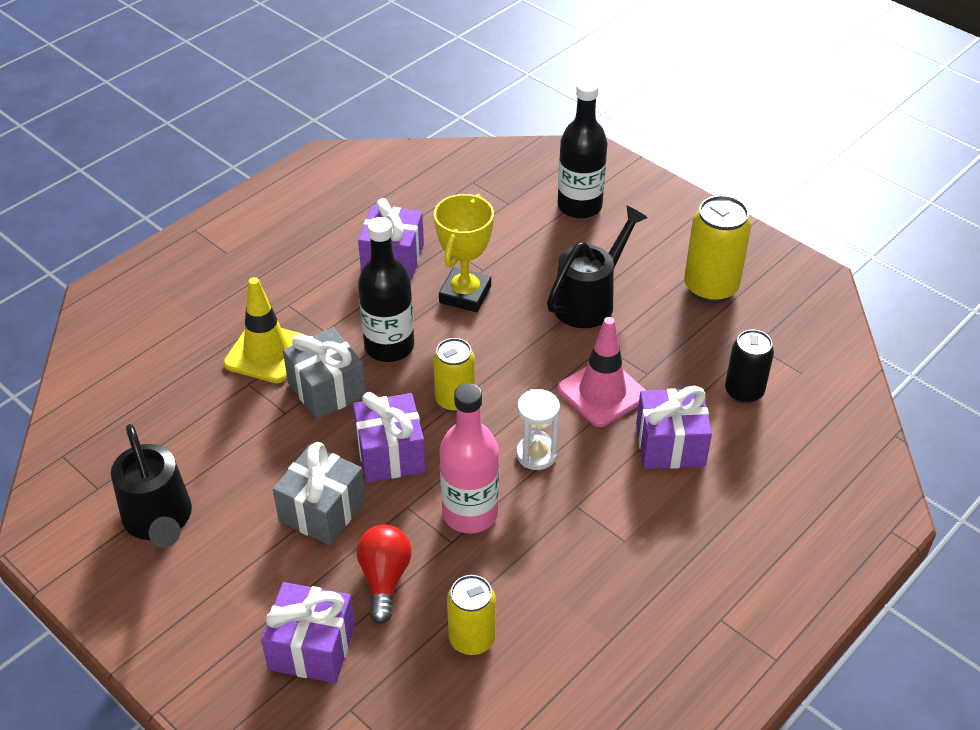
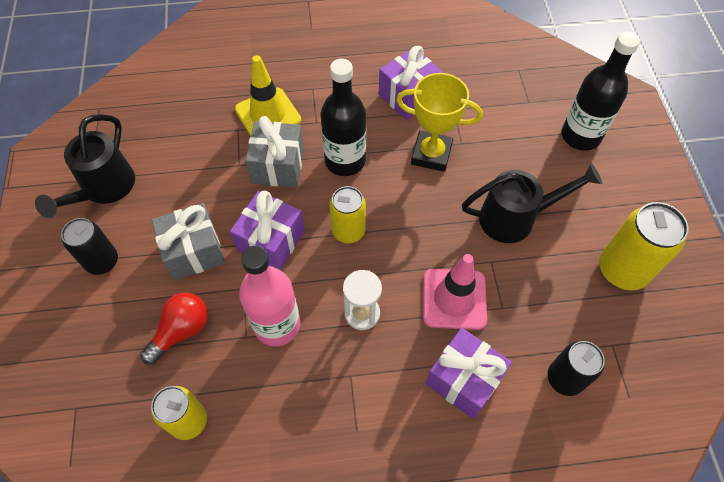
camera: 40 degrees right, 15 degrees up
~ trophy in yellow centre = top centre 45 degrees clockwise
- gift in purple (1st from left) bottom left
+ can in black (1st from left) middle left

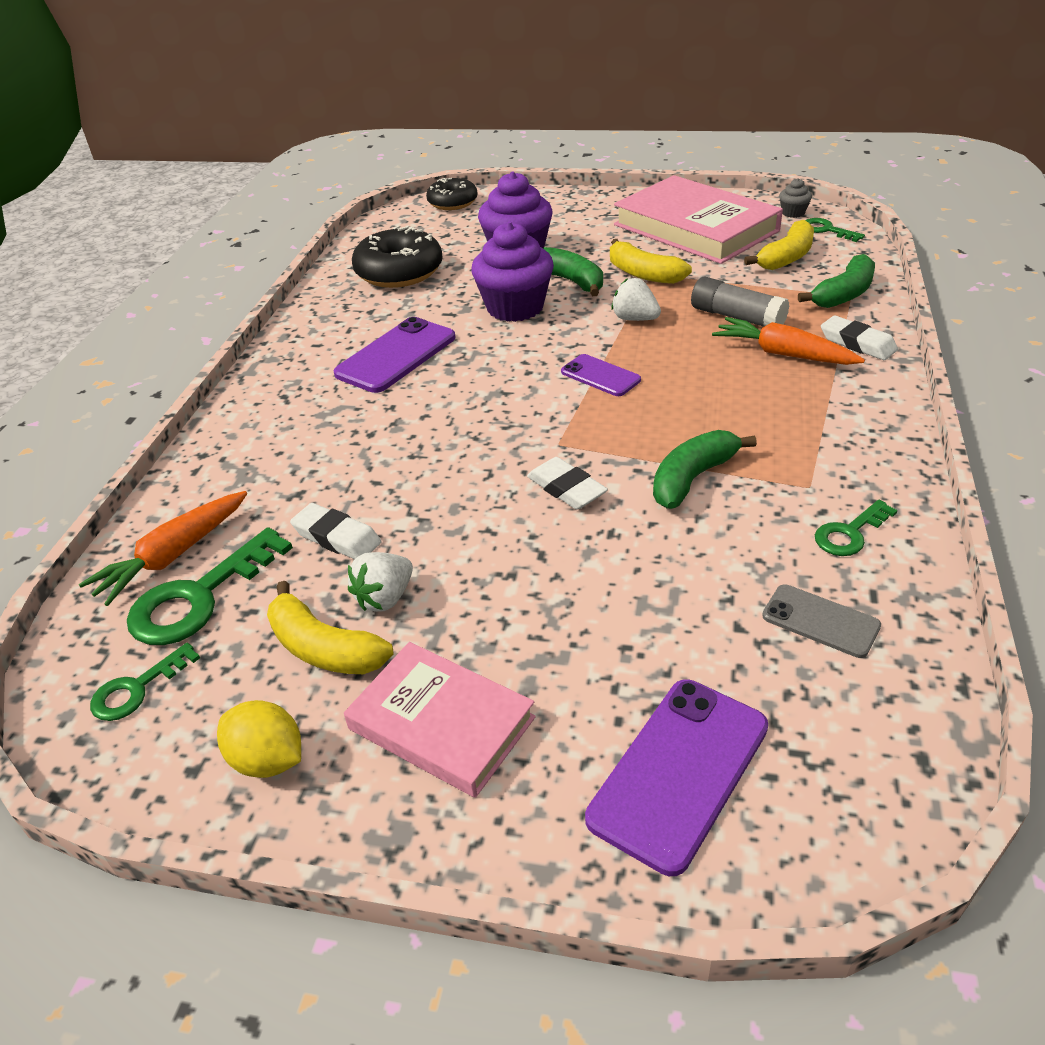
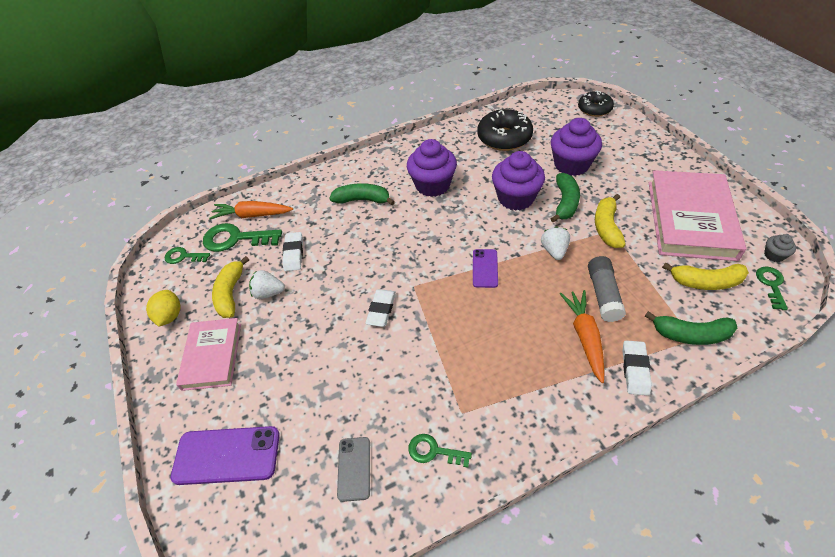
camera: 55 degrees right, 10 degrees up
~ phone in purple (1st from left) centre to cupcake in purple (1st from left) top centre
~ banana in green (2nd from left in the first image) middle right to banana in green (1st from left) centre

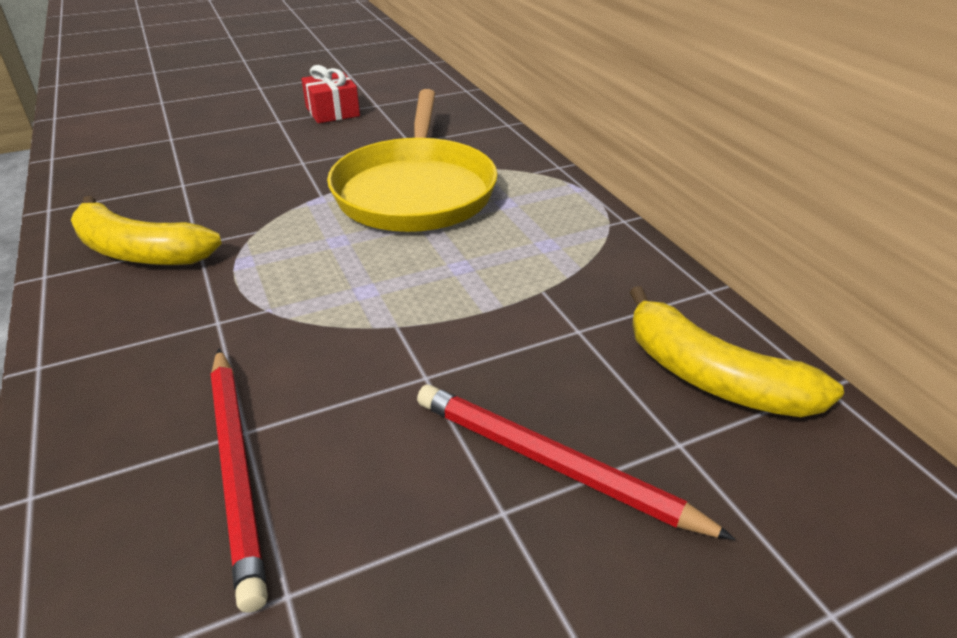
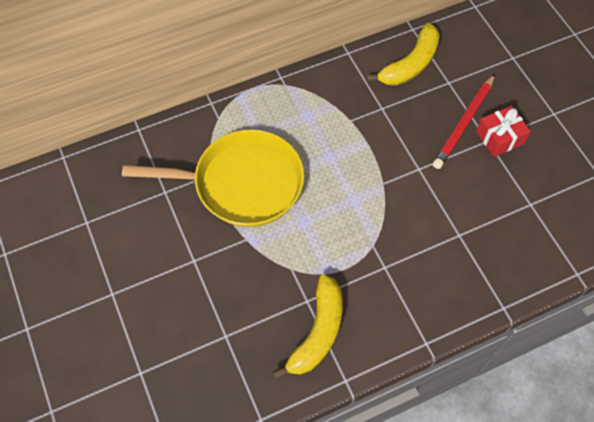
camera: 90 degrees left, 25 degrees up
~ gift in red top centre to top right
- pencil in red (1st from left) bottom left

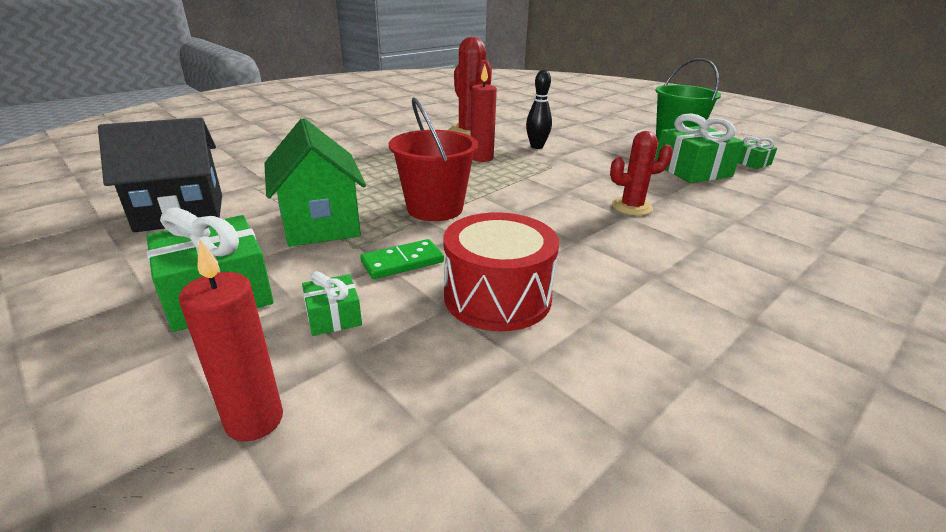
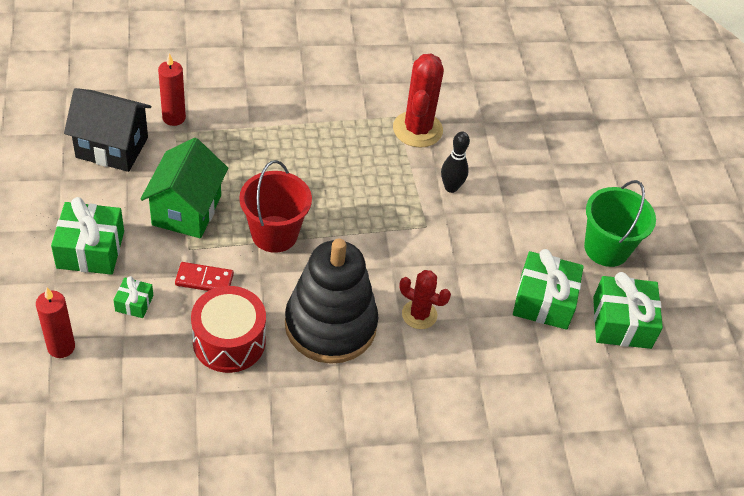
camera: 30 degrees right, 20 degrees up
~ candle in red (2nd from left) top centre to top left
~ gift in green (4th from left) top right = middle right x1.97
~ domino in green centre to domino in red middle left
+ stacking toy in black centre

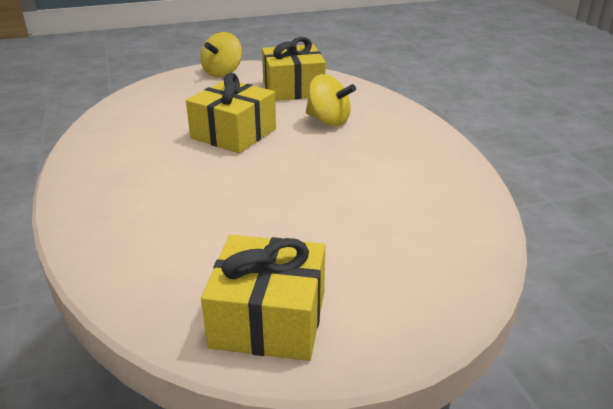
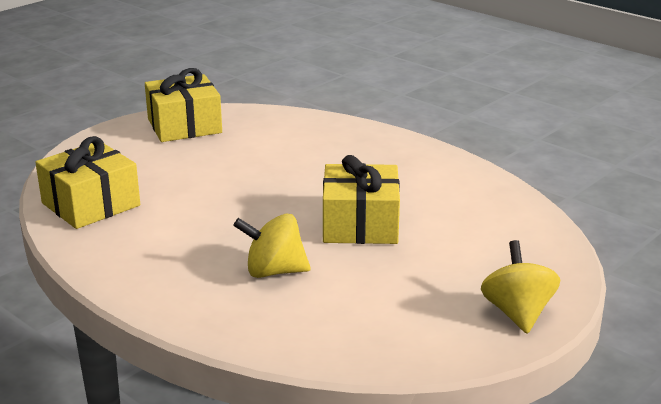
camera: 150 degrees right, 5 degrees down
~ gift in yellow (3rd from left in the first image) top centre to gift in yellow (1st from left) middle left

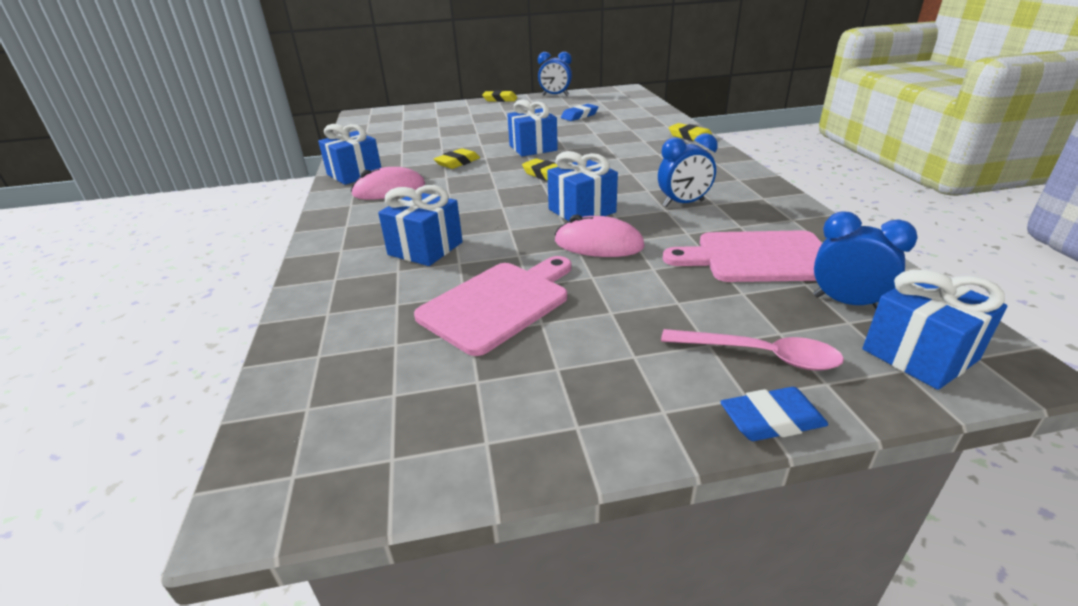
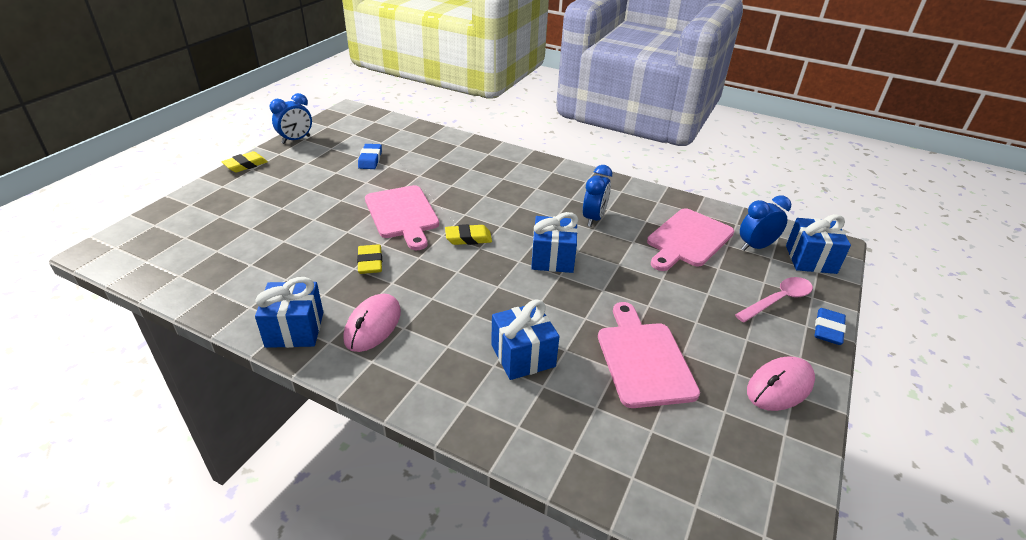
camera: 55 degrees left, 5 degrees up
~ gift in blue (3rd from left) top centre to cutting board in pink (1st from left) centre
- eraser in yellow (4th from left) top centre
~ mouse in pink (2nd from left) centre to bottom right

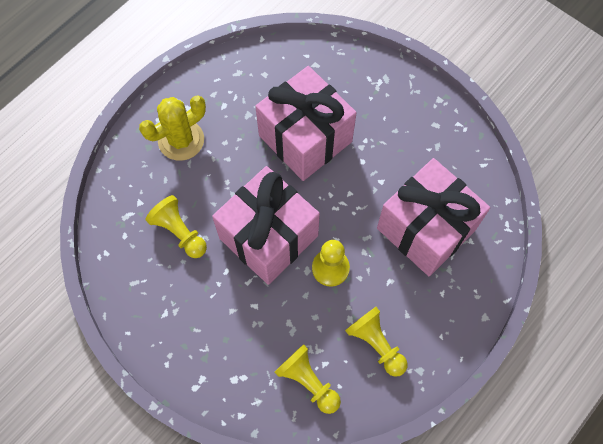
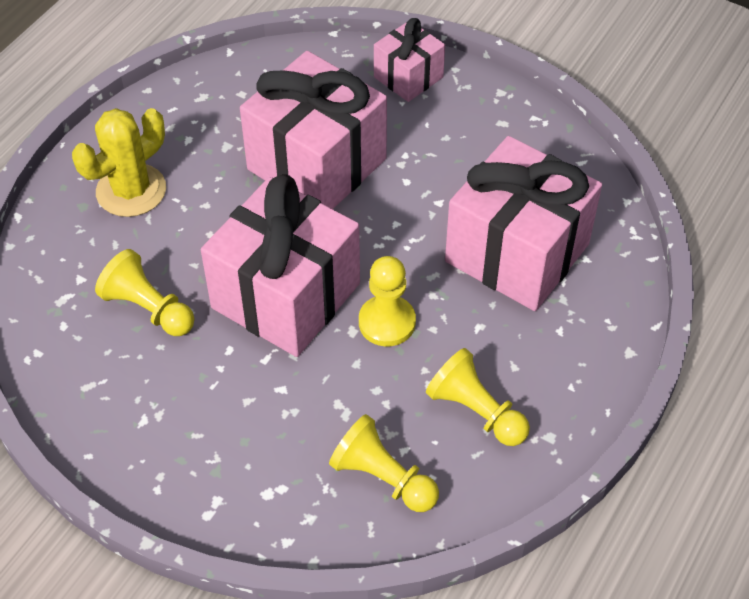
camera: 10 degrees left, 15 degrees down
+ gift in pink (3rd from left) top centre

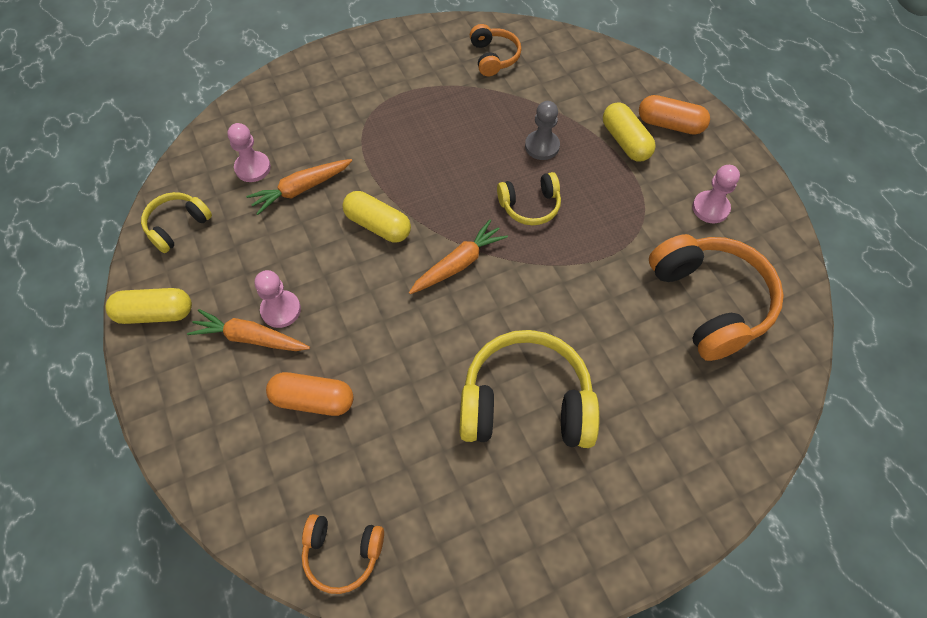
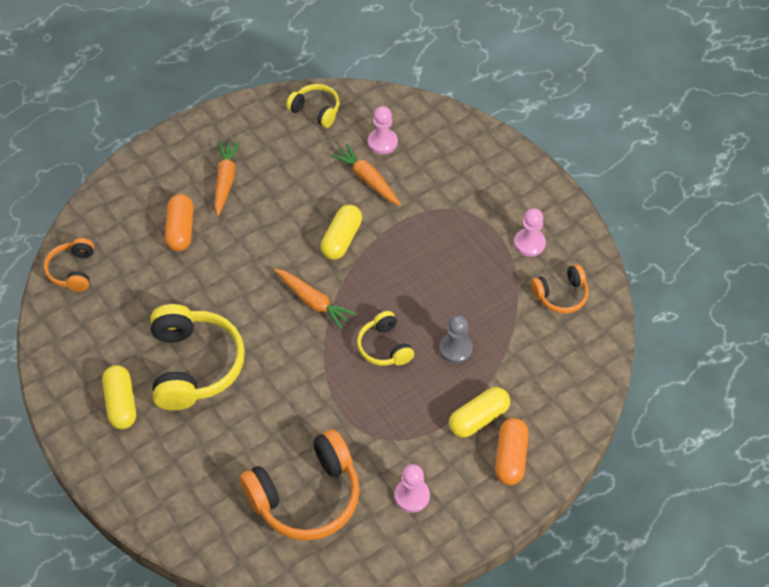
camera: 80 degrees right, 5 degrees down
~ pawn in pink (2nd from left in the first image) middle left to pawn in pink (3rd from left) middle right
~ capsule in yellow (1st from left) middle left to bottom left

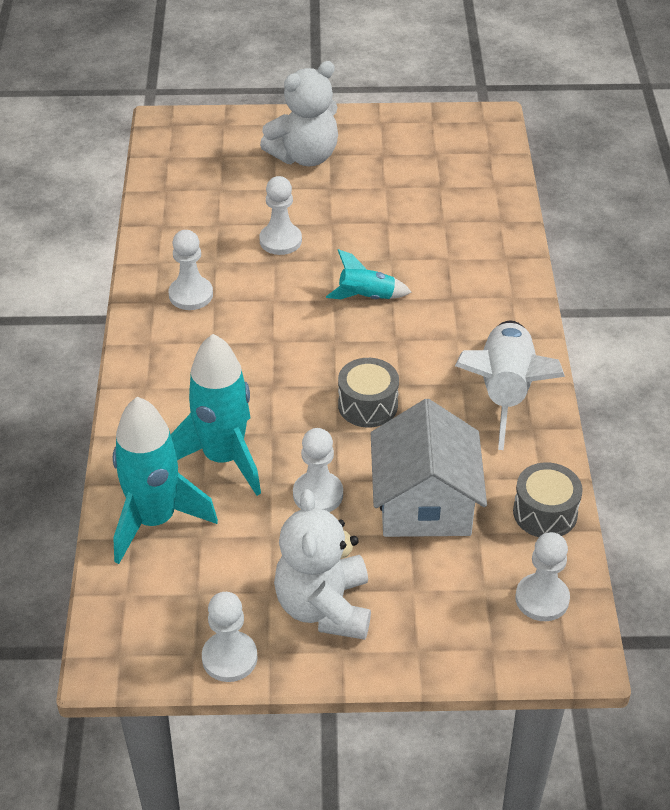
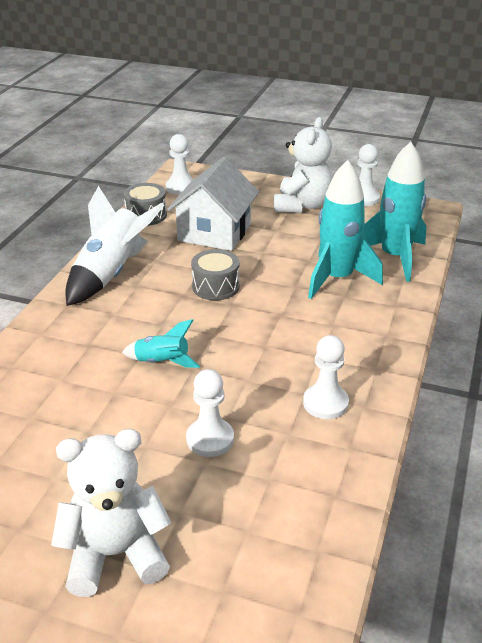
camera: 160 degrees left, 10 degrees down
- pawn in white (4th from left) centre

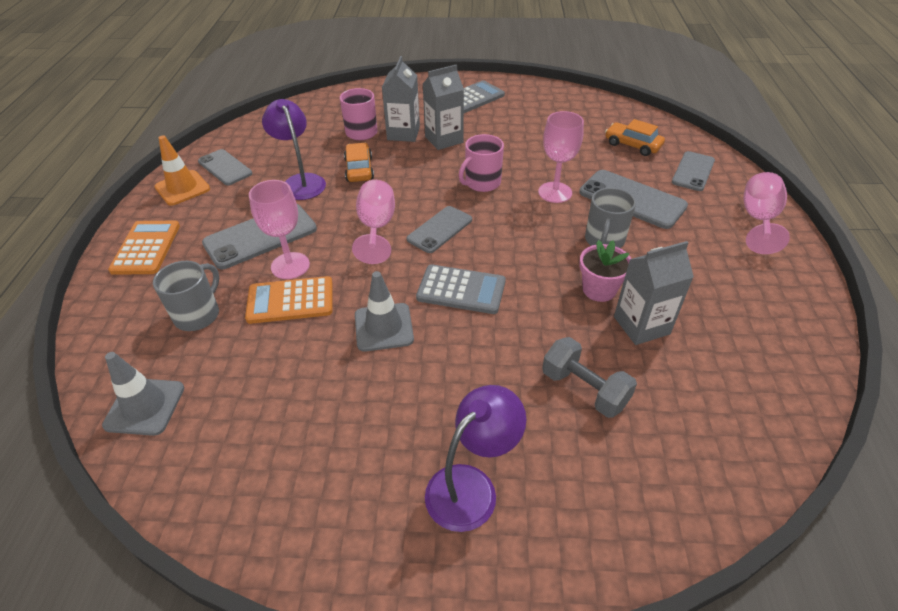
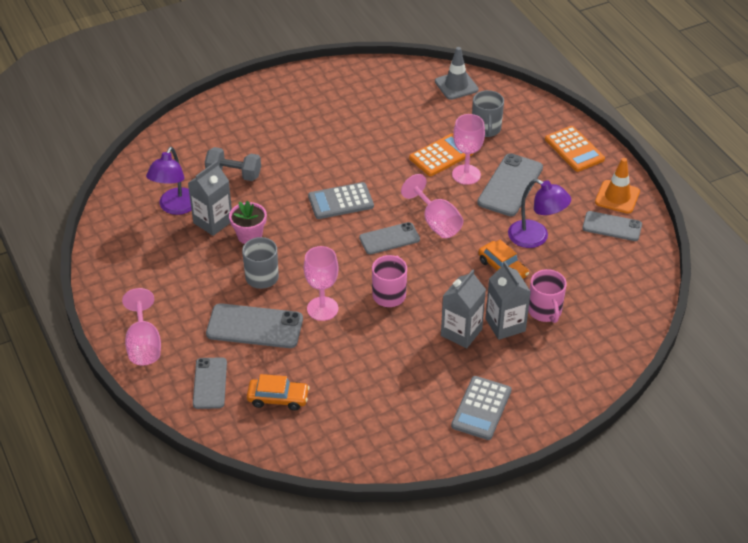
camera: 150 degrees right, 0 degrees up
~ phone in grey (3rd from left) centre = centre 60 degrees clockwise
- traffic cone in grey (2nd from left) centre
~ lamp in purple (2nd from left in the first image) bottom centre to lamp in purple (1st from left) middle left

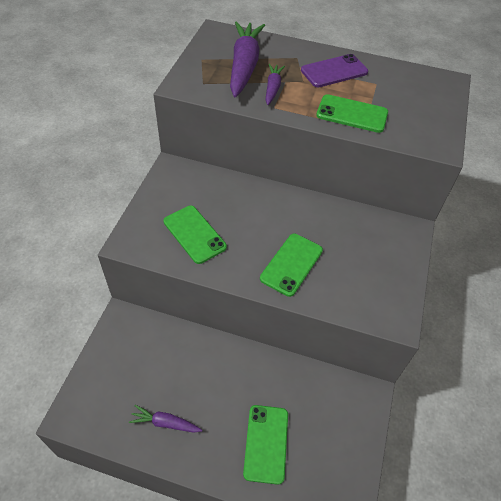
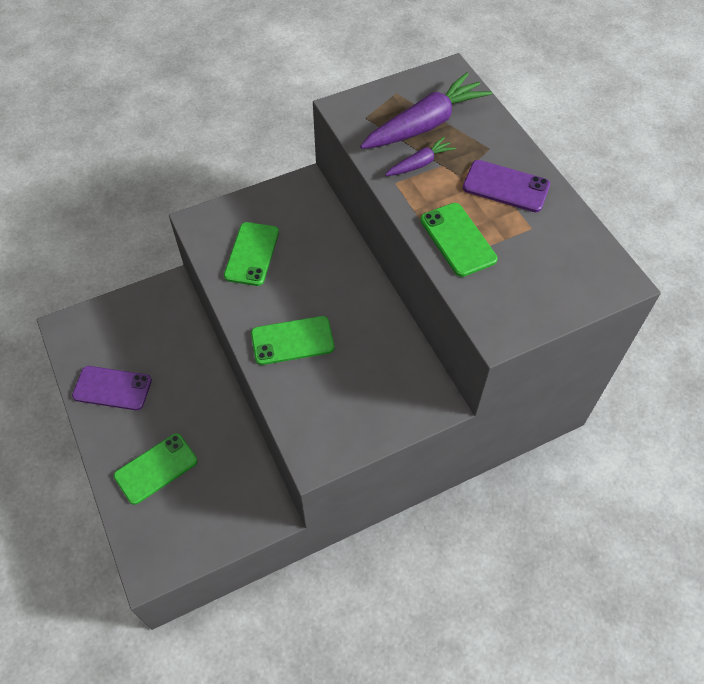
camera: 50 degrees right, 5 degrees up
~ carrot in purple (1st from left) bottom left to phone in purple (1st from left) middle left

